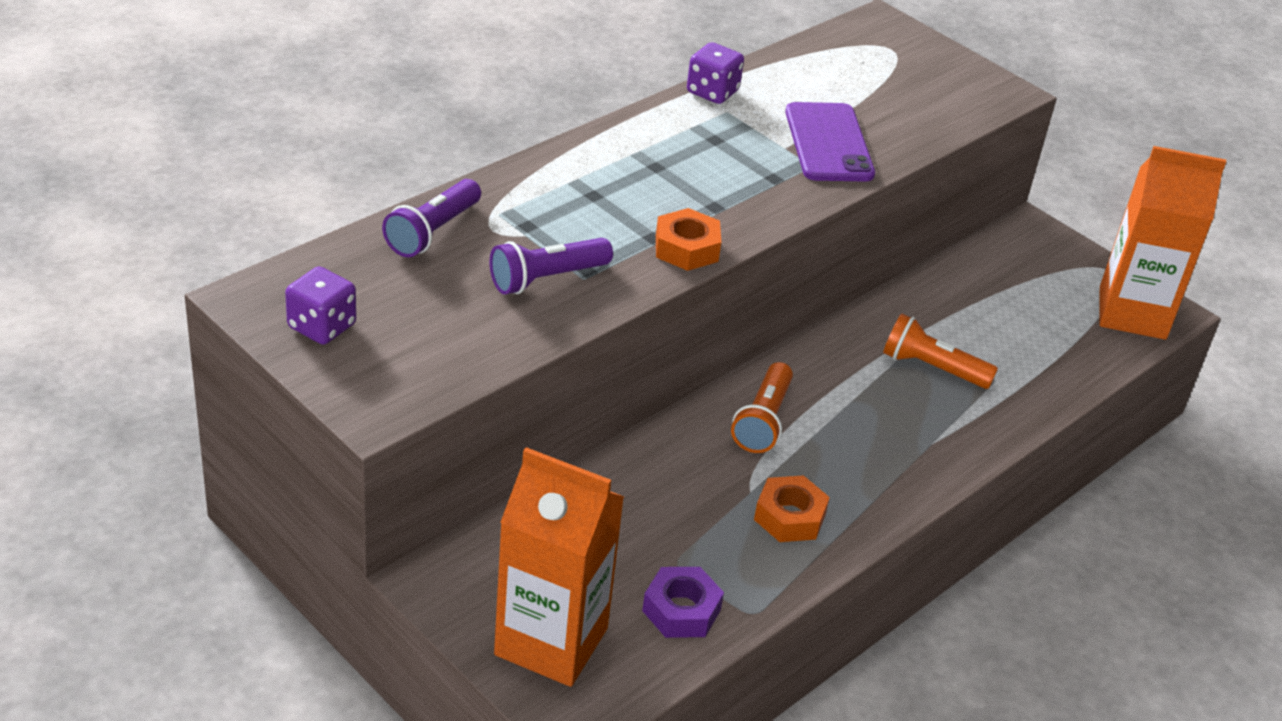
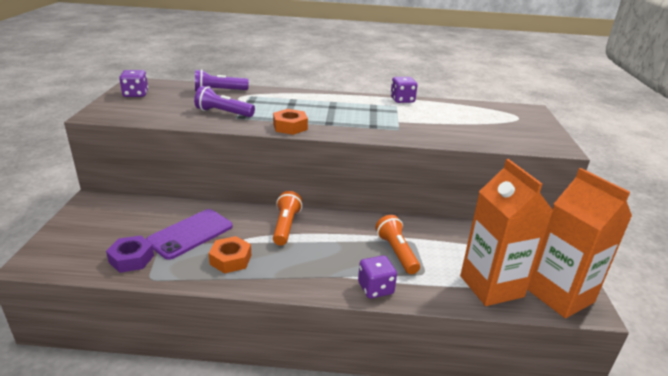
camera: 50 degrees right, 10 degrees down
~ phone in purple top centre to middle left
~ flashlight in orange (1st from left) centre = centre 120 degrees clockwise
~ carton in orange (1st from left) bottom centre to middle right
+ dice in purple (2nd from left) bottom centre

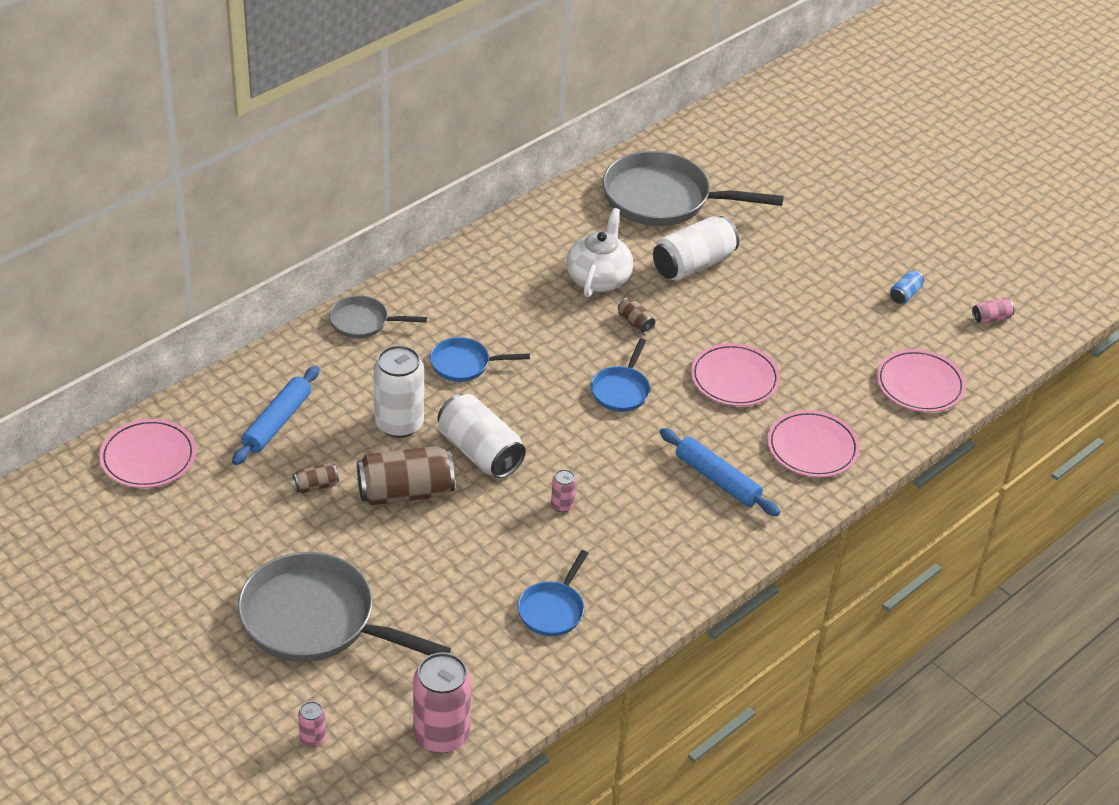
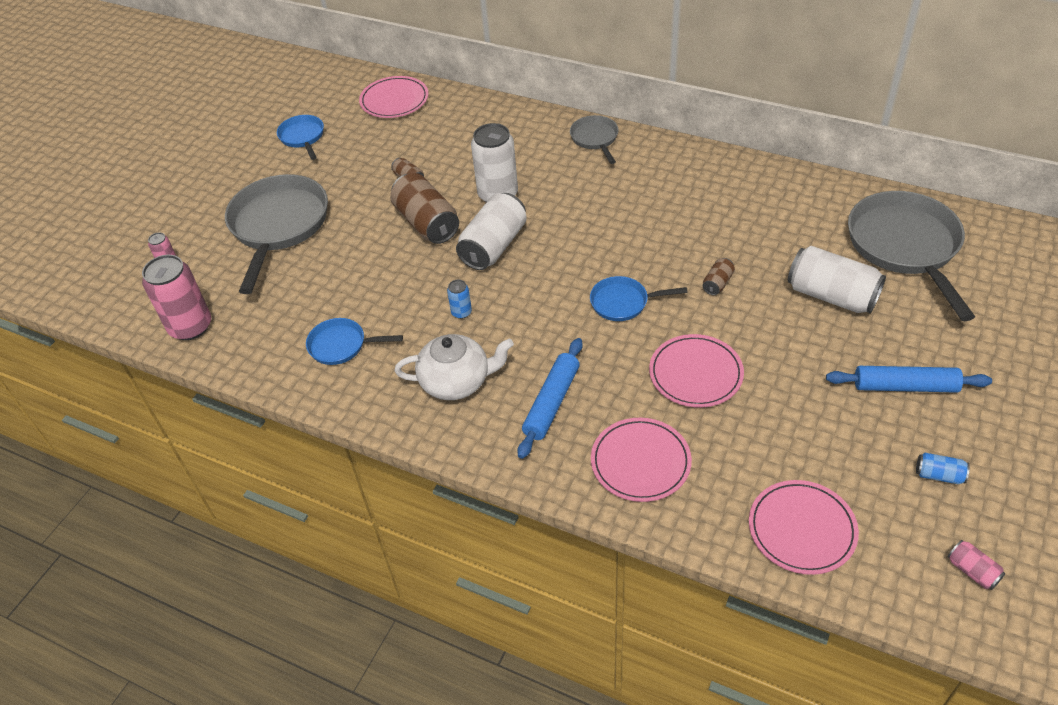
camera: 75 degrees right, 5 degrees up
~ teapot in white top centre to centre
~ pan in blue (1st from left) centre to top left
~ rolling pin in blue (1st from left in the first image) middle left to rolling pin in blue (2nd from left) middle right
~ can in pink (3rd from left) centre to can in blue (1st from left) centre

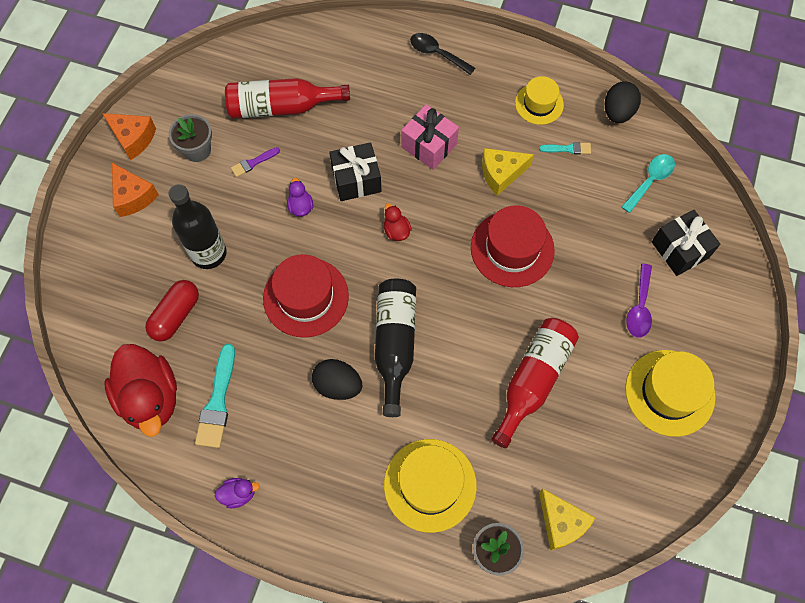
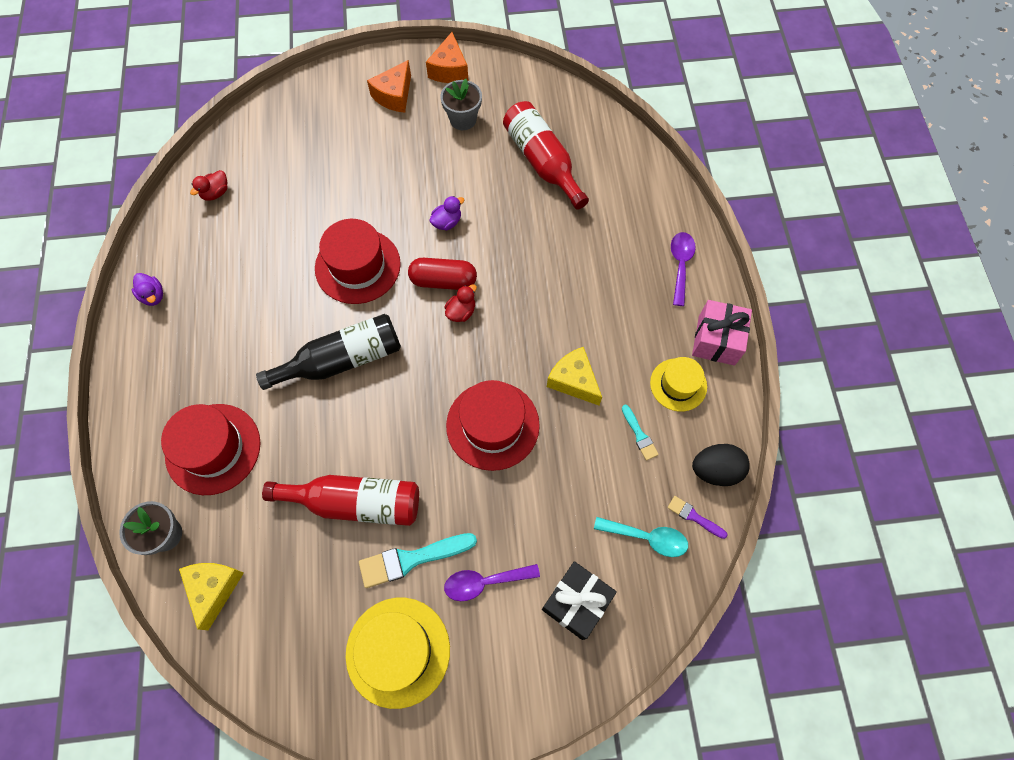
camera: 65 degrees right, 0 degrees up
~ spoon in black top centre to spoon in purple (2nd from left) middle right
~ gift in pink top centre to middle right
- gift in black (1st from left) top centre
~ brush in purple top left to bottom right
- bottle in black (1st from left) middle left
~ capsule in red middle left to centre
~ duck in red (1st from left) middle left = top left x0.42
~ brush in turquoise (1st from left) middle left to bottom centre
- egg in black (1st from left) centre
~ hat in yellow (1st from left) bottom centre to hat in red (1st from left) middle left
~ cheese in yellow (2nd from left in the first image) bottom right = bottom left 150 degrees clockwise

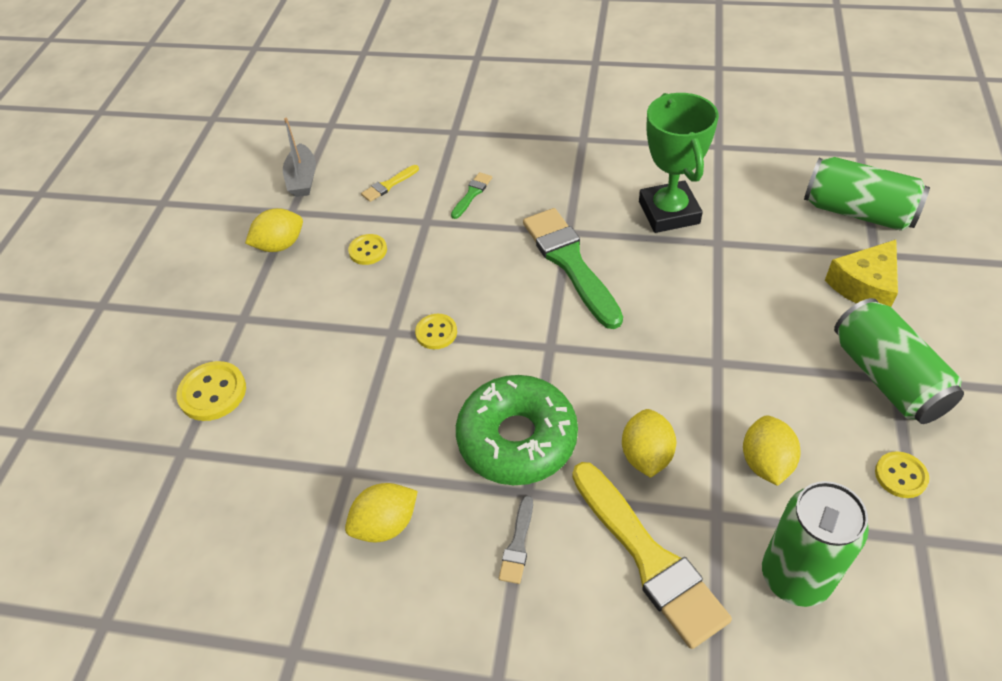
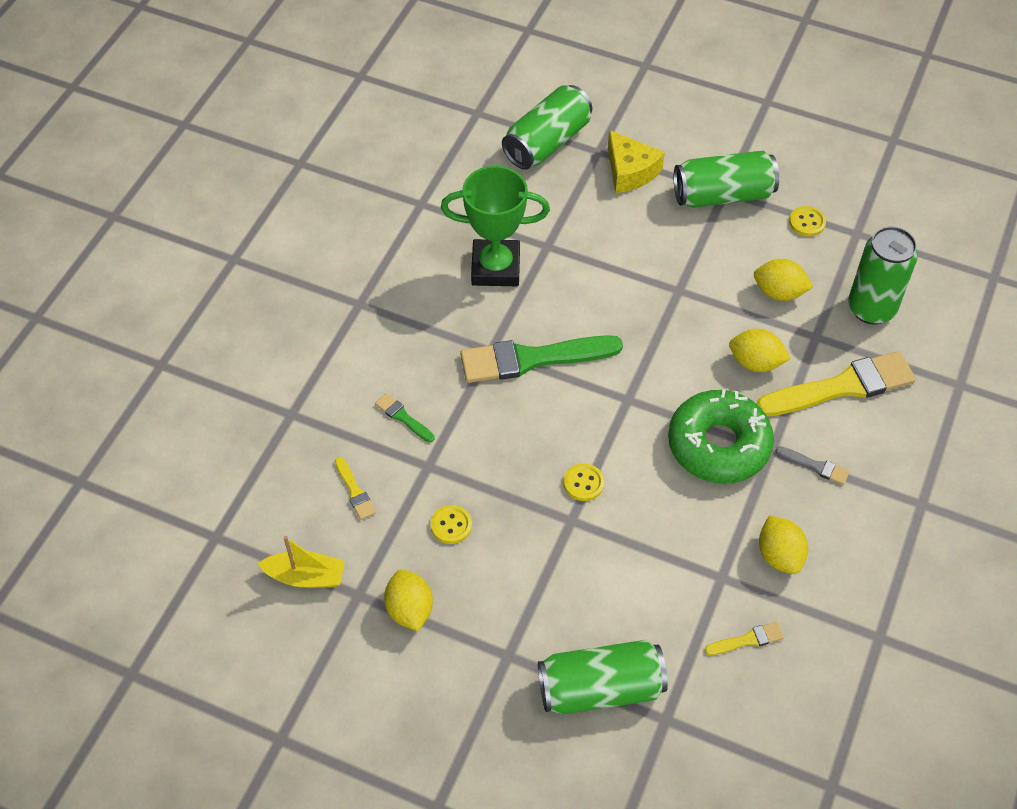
camera: 80 degrees left, 5 degrees up
~ boat in grey top left to boat in yellow bottom left
~ button in yellow (1st from left) middle left to can in green (2nd from left) bottom centre
+ brush in yellow (2nd from left) bottom right

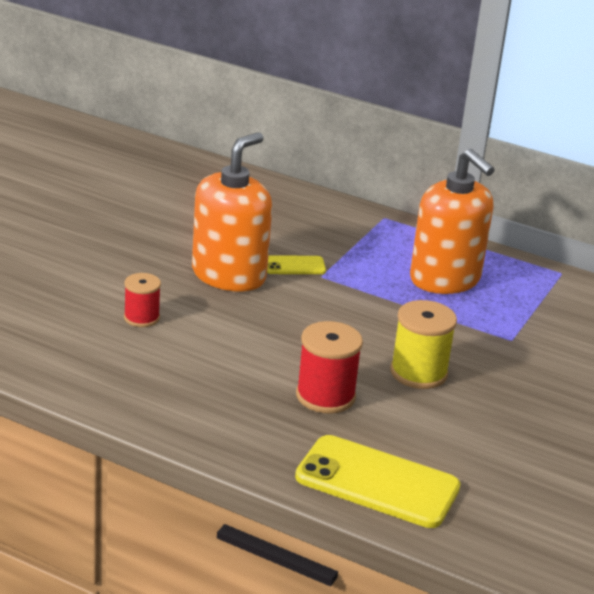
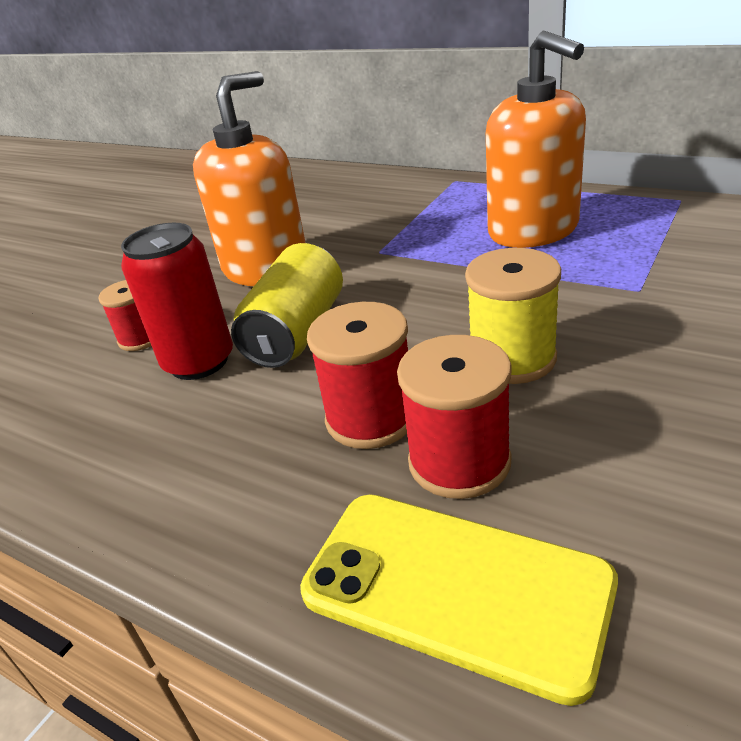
camera: 10 degrees right, 5 degrees up
- phone in yellow (1st from left) centre
+ can in red middle left
+ can in yellow centre
+ spool in red (3rd from left) centre

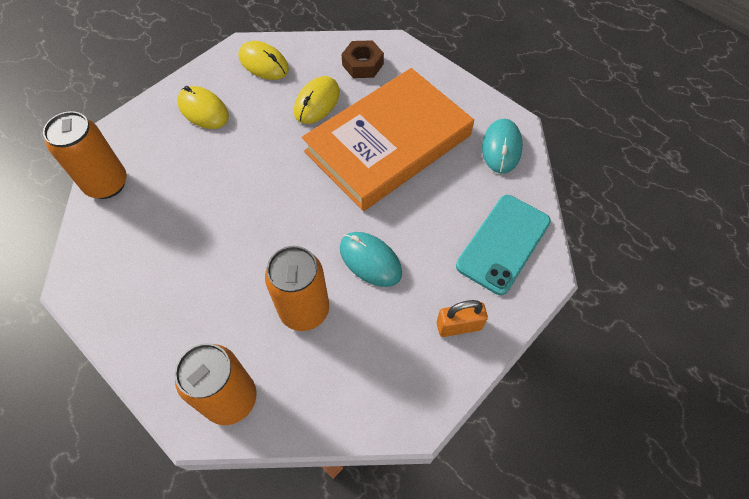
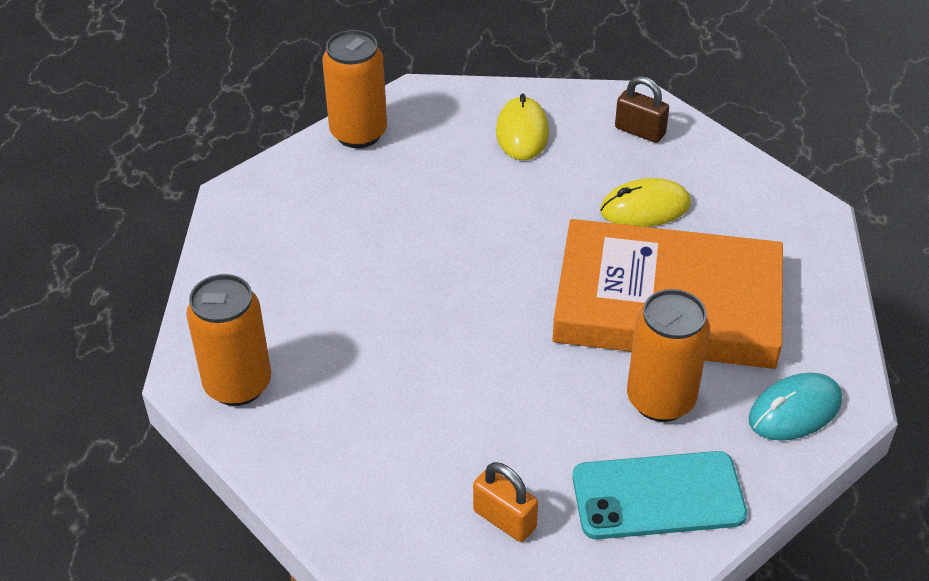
camera: 50 degrees right, 15 degrees down
- nut in brown top centre
~ mouse in yellow (2nd from left) top centre to padlock in brown top right
- mouse in turquoise (1st from left) centre
~ can in orange (3rd from left) centre to middle right

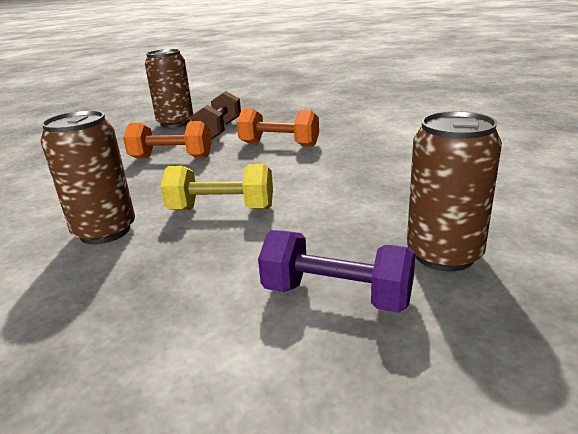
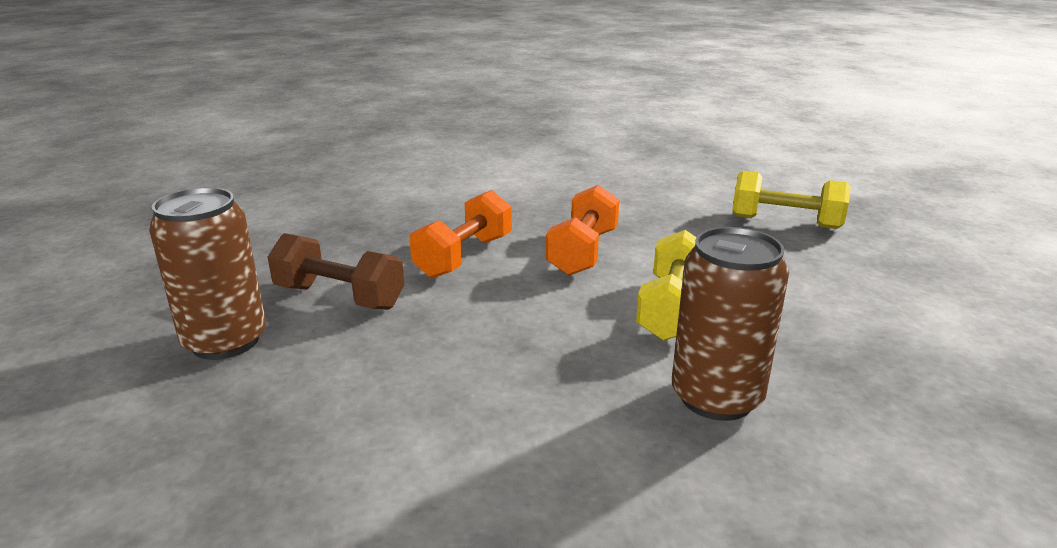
camera: 80 degrees left, 0 degrees up
~ can in brown (3rd from left) middle right to dumbbell in yellow (2nd from left) middle right
~ dumbbell in orange (1st from left in the first image) top left to dumbbell in orange (2nd from left) centre
- dumbbell in purple centre

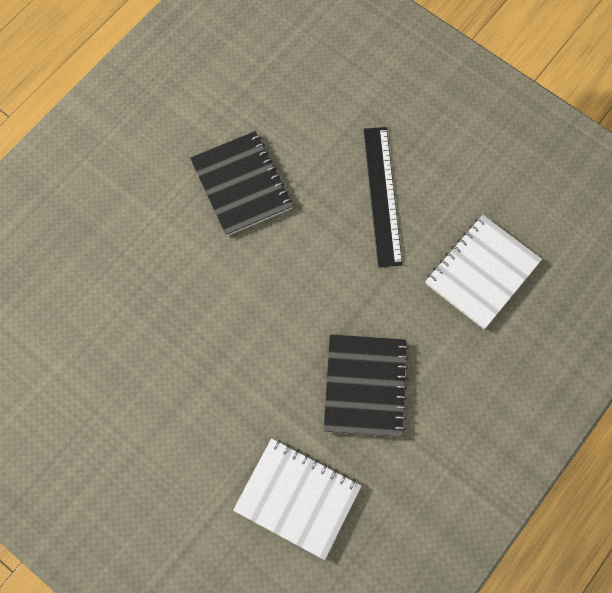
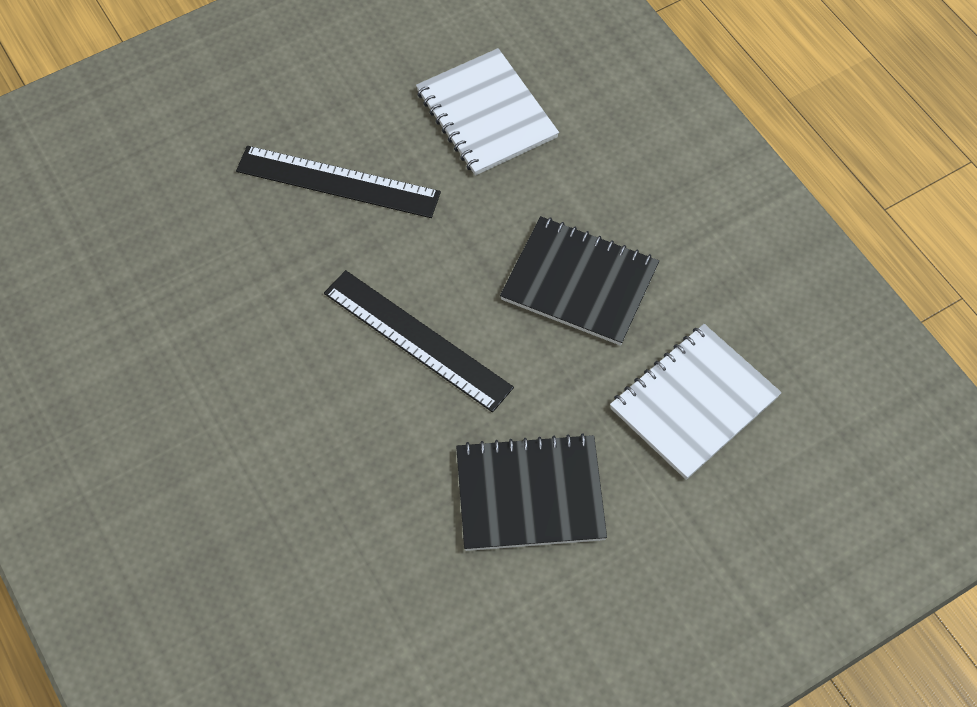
camera: 70 degrees left, 10 degrees down
~ notebook in black (1st from left) top centre to bottom centre
+ ruler in black (2nd from left) centre

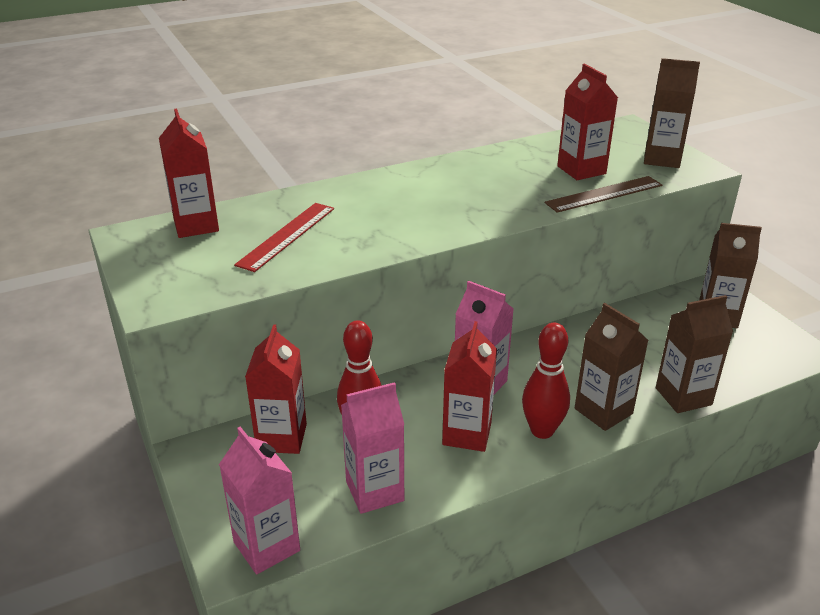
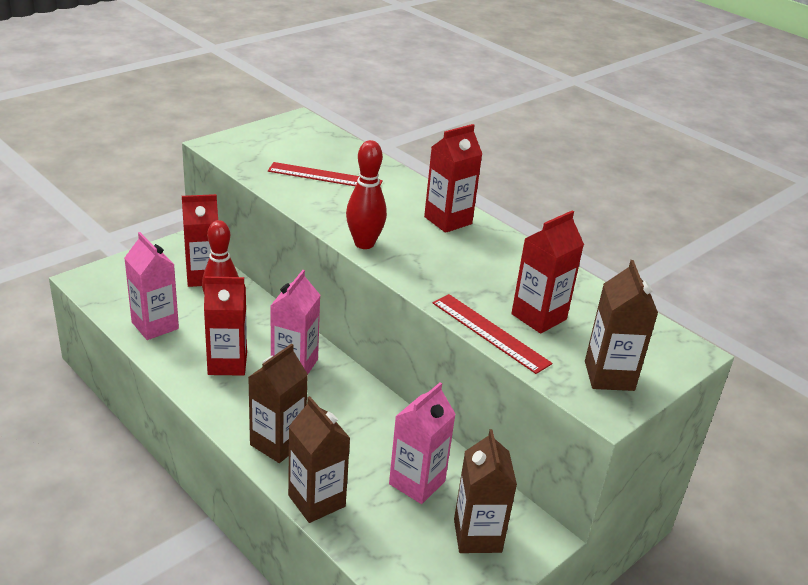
camera: 70 degrees right, 0 degrees up
~ carton in red (1st from left in the first image) top left to carton in red (3rd from left) top centre
~ ruler in brown top right to ruler in red (2nd from left) centre
~ bowling pin in red (2nd from left) centre to top centre
~ carton in pink (1st from left in the first image) bottom left to carton in pink (3rd from left) bottom centre

